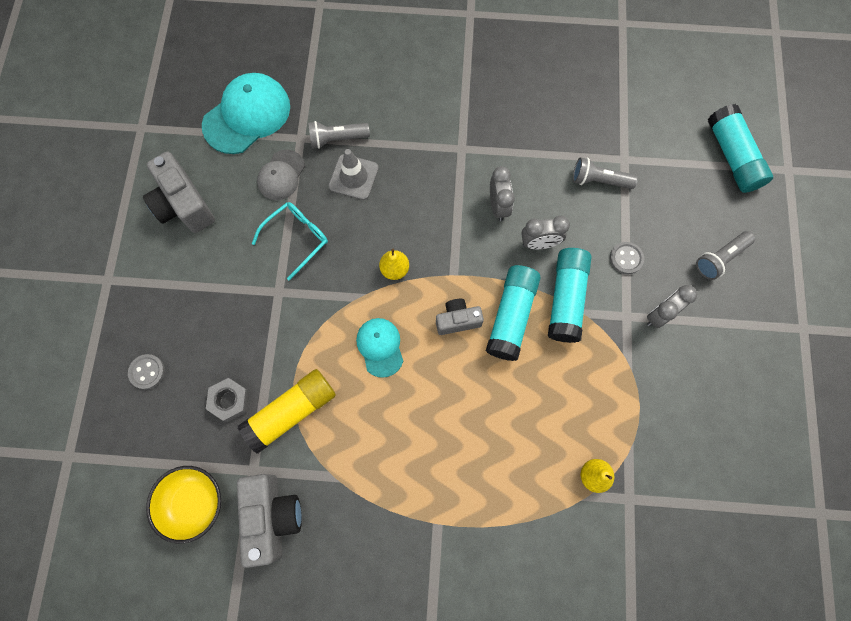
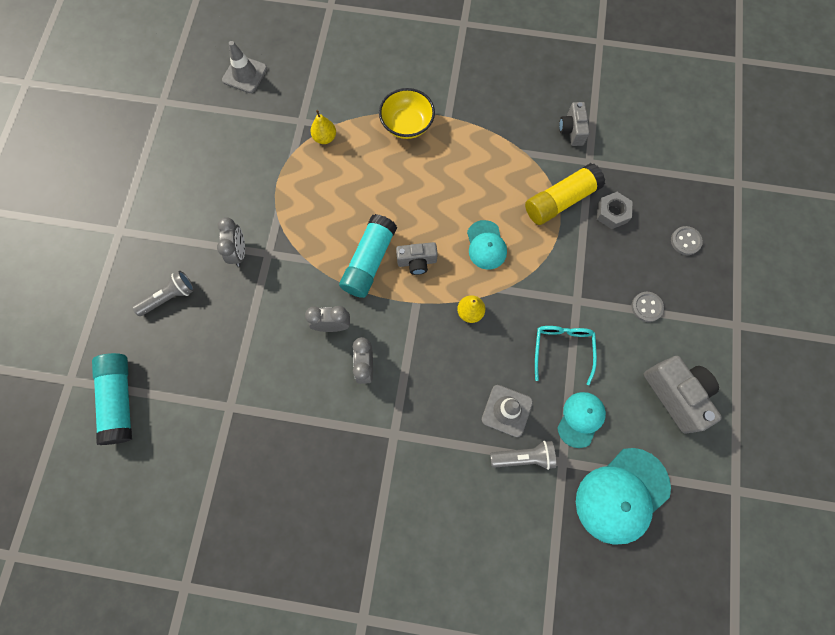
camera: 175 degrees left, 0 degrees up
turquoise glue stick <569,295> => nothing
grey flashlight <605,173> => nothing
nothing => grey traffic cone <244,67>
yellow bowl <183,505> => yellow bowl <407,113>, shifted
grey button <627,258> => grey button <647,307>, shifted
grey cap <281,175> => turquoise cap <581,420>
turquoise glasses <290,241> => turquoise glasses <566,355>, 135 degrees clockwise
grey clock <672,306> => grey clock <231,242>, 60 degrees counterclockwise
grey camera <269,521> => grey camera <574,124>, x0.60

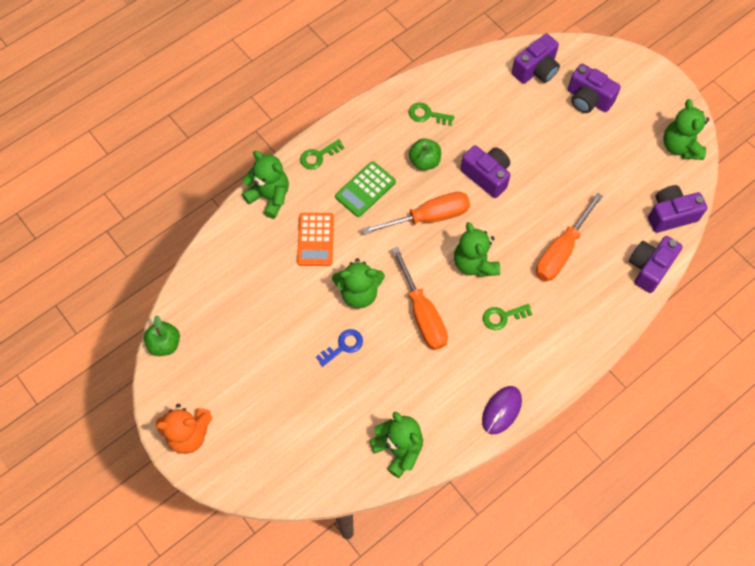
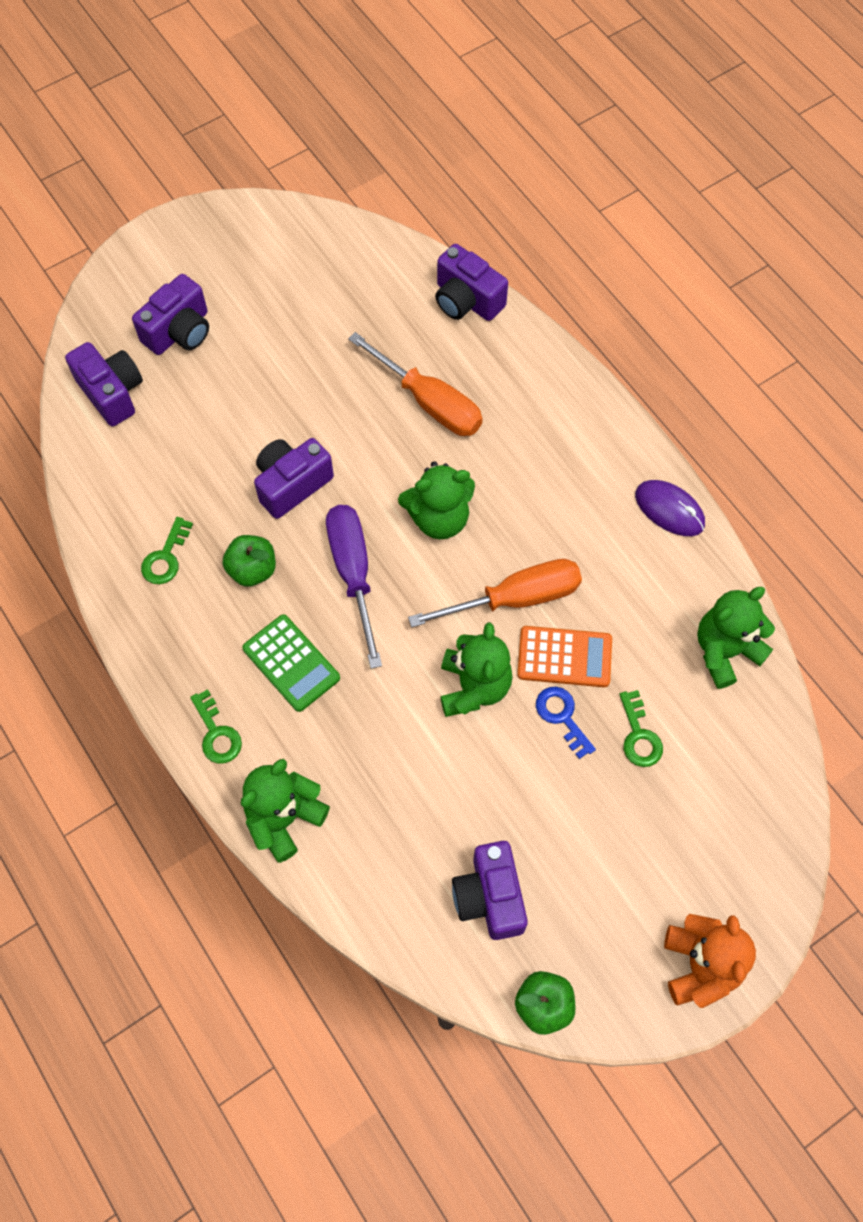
camera: 85 degrees left, 0 degrees up
green teddy bear <686,129> => nothing
orange calculator <315,239> => orange calculator <564,656>, shifted
green key <508,317> => green key <641,728>, shifted
purple camera <677,209> => purple camera <490,890>, shifted
orange screwdriver <416,213> => purple screwdriver <354,587>

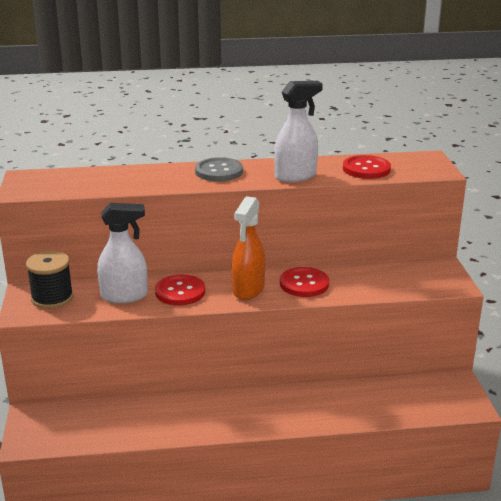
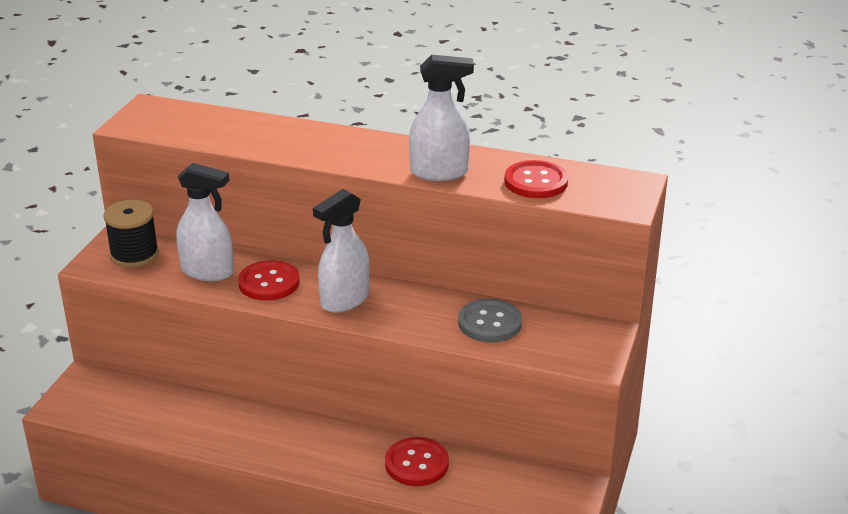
camera: 25 degrees right, 5 degrees up
grey button <219,169> => grey button <490,321>, shifted
red button <304,282> => red button <417,461>, shifted
orange spray bottle <248,248> => white spray bottle <341,251>

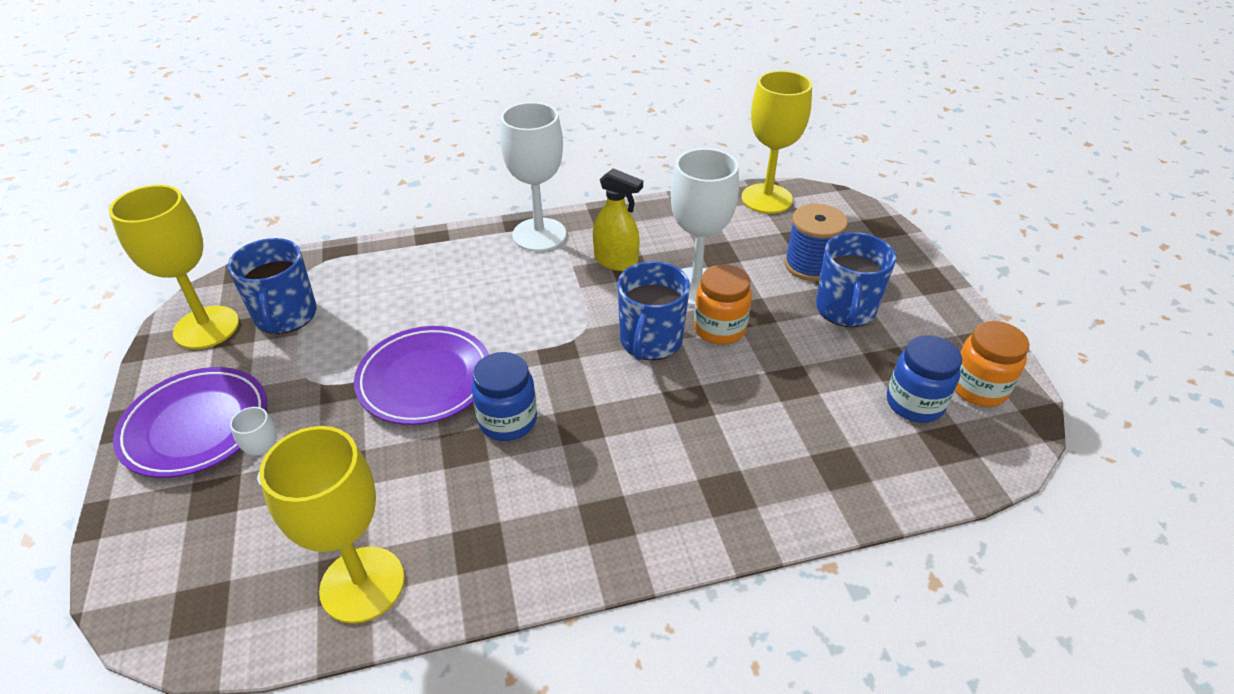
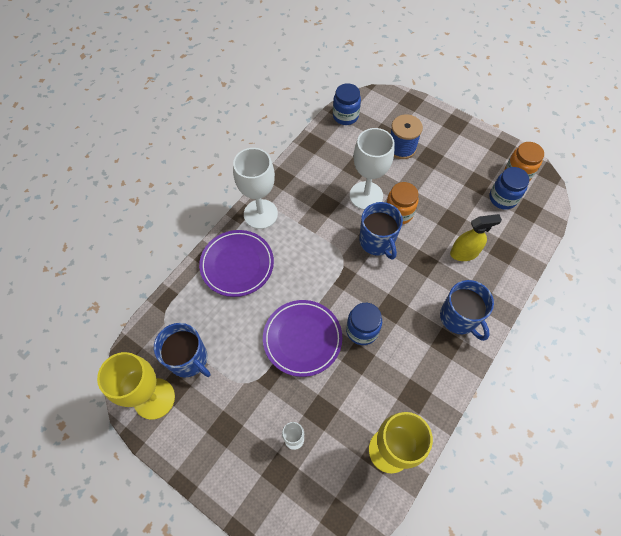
camera: 40 degrees left, 20 degrees up
purple plate <190,422> => purple plate <236,263>, shifted
yellow spray bottle <618,219> => yellow spray bottle <476,237>, shifted
blue mug <856,279> => blue mug <467,310>, shifted
yellow goblet <776,142> => blue jar <347,104>

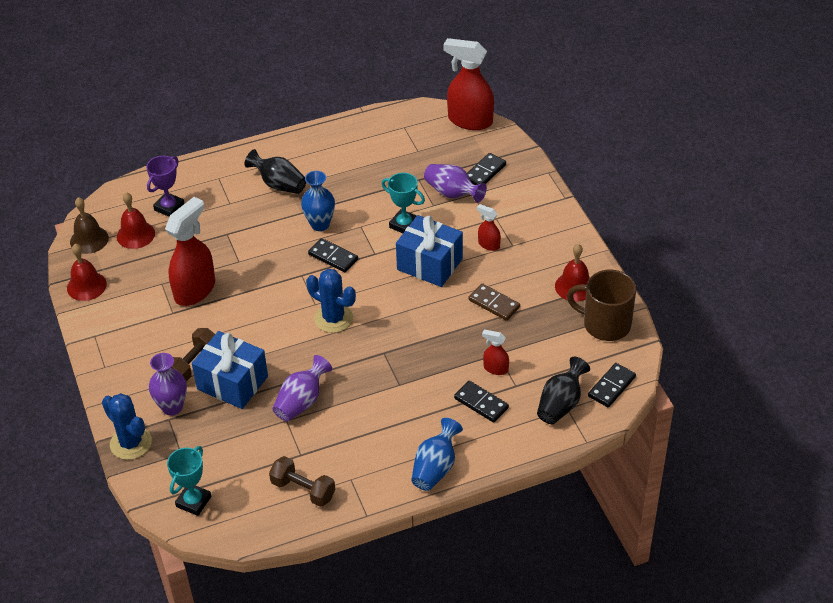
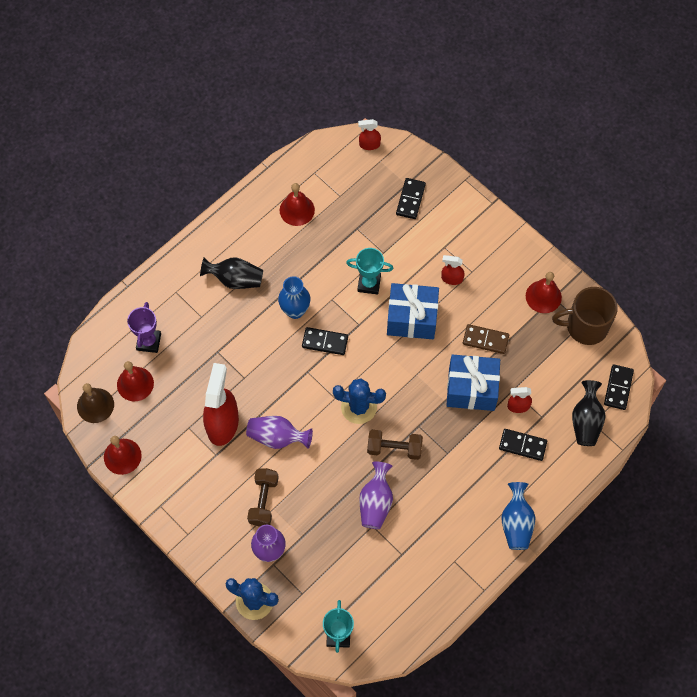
camera: 25 degrees left, 20 degrees up
nothing => red bell <297,204>
blue gift <230,370> => blue gift <473,383>, shifted
brown dumbbell <302,481> => brown dumbbell <395,445>, shifted
purple vase <455,183> => purple vase <279,432>, shifted
red spray bottle <468,84> => red spray bottle <369,134>, x0.48

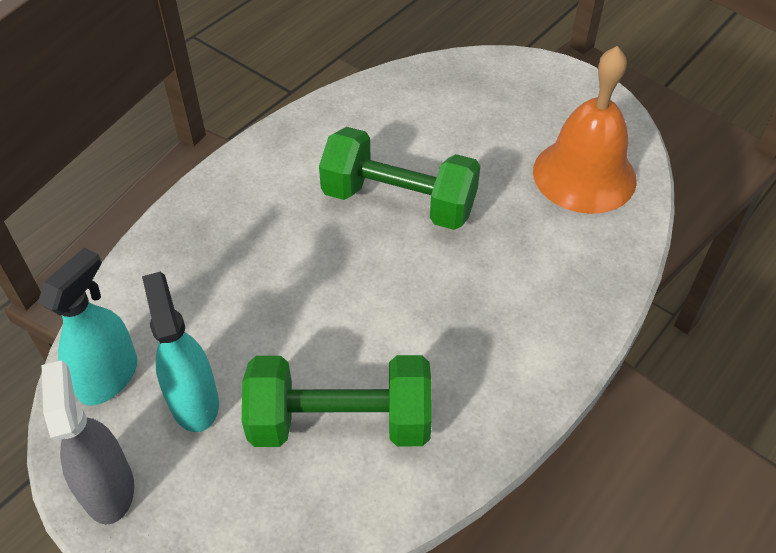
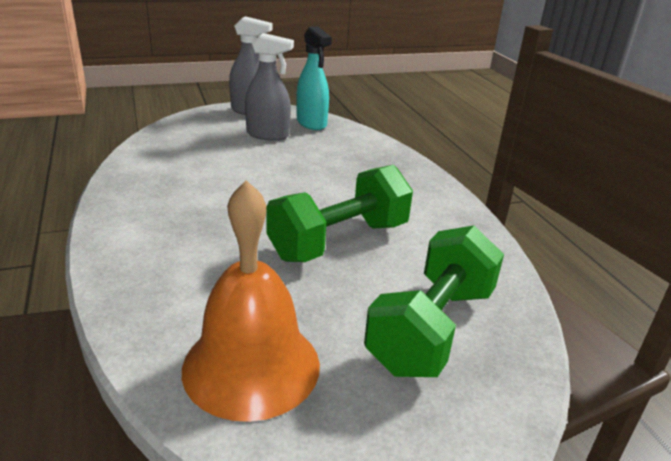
camera: 120 degrees right, 20 degrees down
green dumbbell <337,401> => green dumbbell <434,301>, shifted
turquoise spray bottle <180,352> => grey spray bottle <269,87>

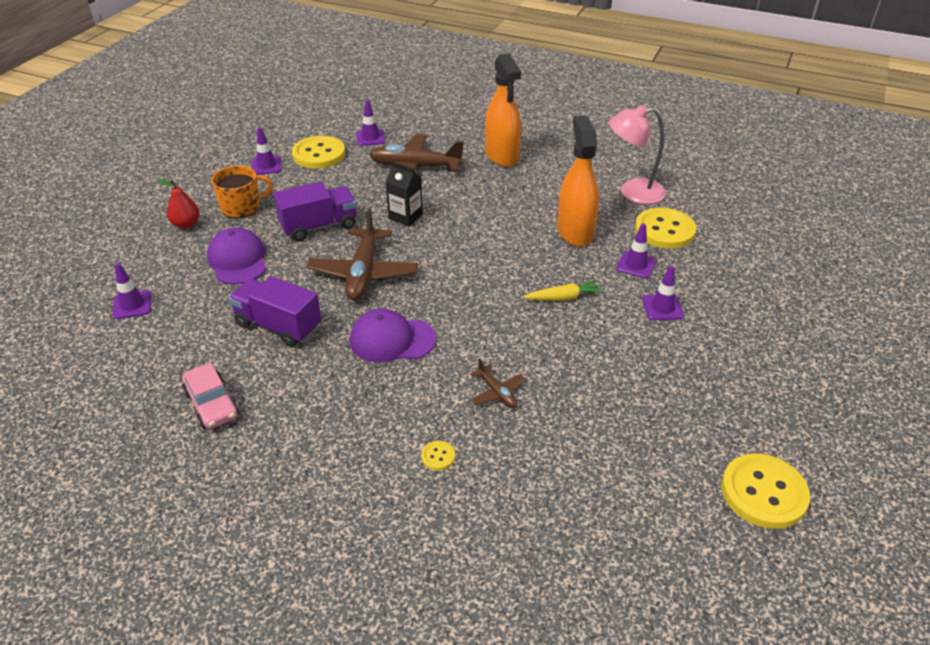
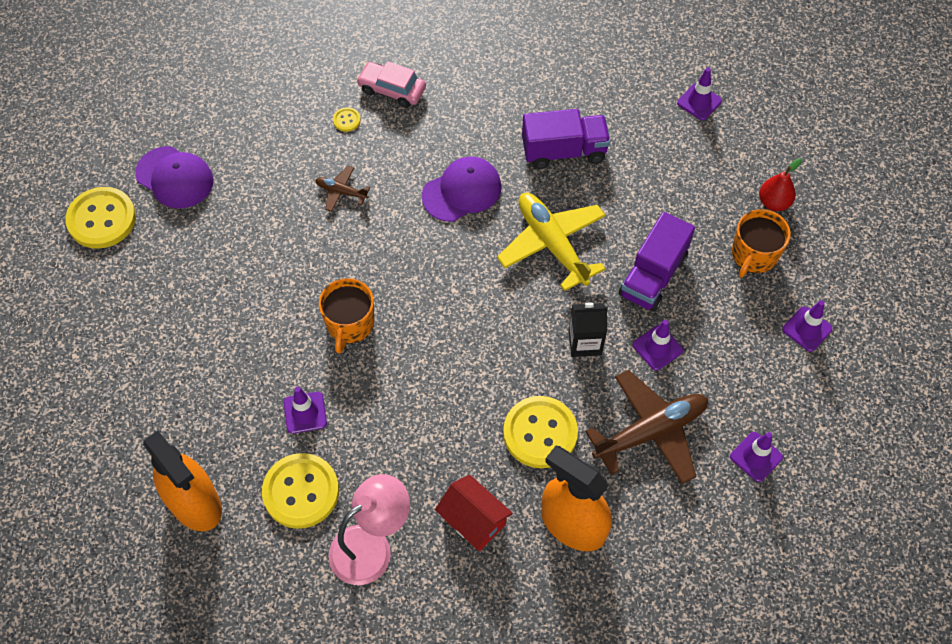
camera: 145 degrees right, 20 degrees up
nothing => red house <474,513>
pink car <210,395> => pink car <391,84>, shifted
purple cap <236,256> => purple cap <174,177>, shifted
yellow button <318,152> => yellow button <540,432>, shifted
orange spray bottle <578,181> => orange spray bottle <182,481>, shifted
purple traffic cone <663,292> => purple traffic cone <658,345>, shifted
yellow carrot <564,290> => orange mug <346,316>
brown plane <362,255> => yellow plane <551,242>

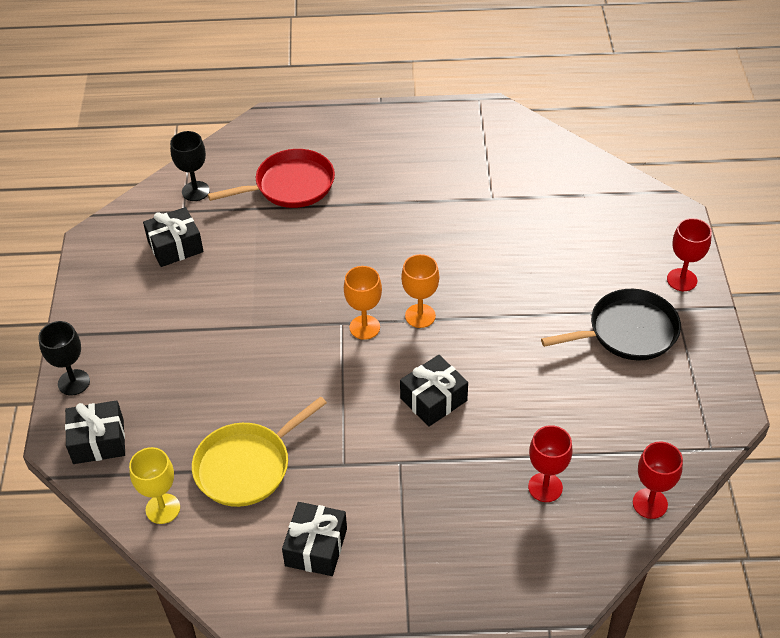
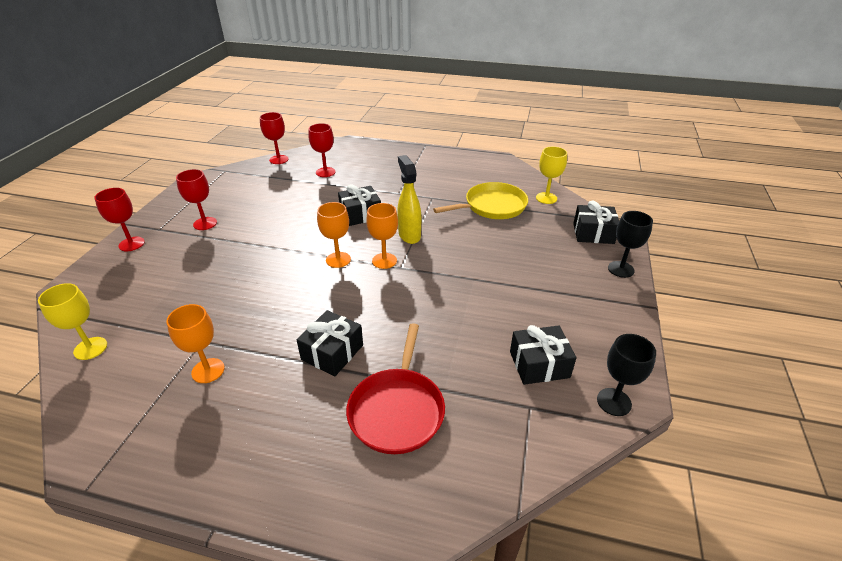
camera: 165 degrees left, 10 degrees down
nothing => yellow goblet <72,321>
nothing => orange goblet <195,343>
nothing => yellow spray bottle <409,199>
black goblet <190,166> => black goblet <626,375>, shifted
black gift <314,539> => black gift <330,343>, shifted
black pan <611,324> => red goblet <196,199>
red pan <271,178> => red pan <395,388>, 75 degrees counterclockwise

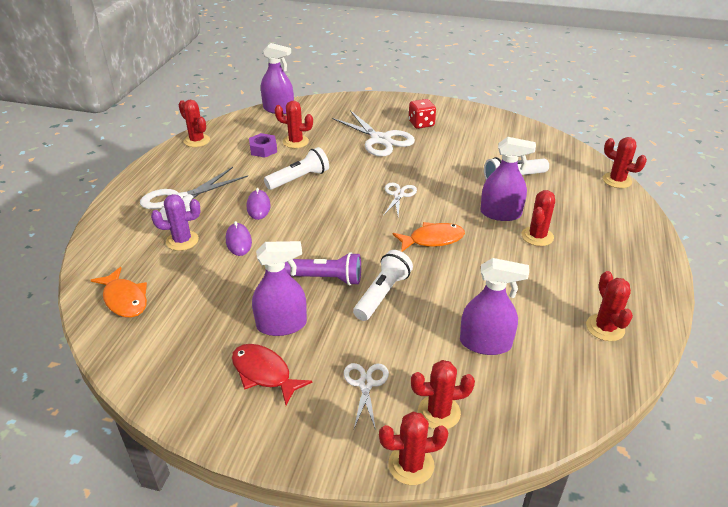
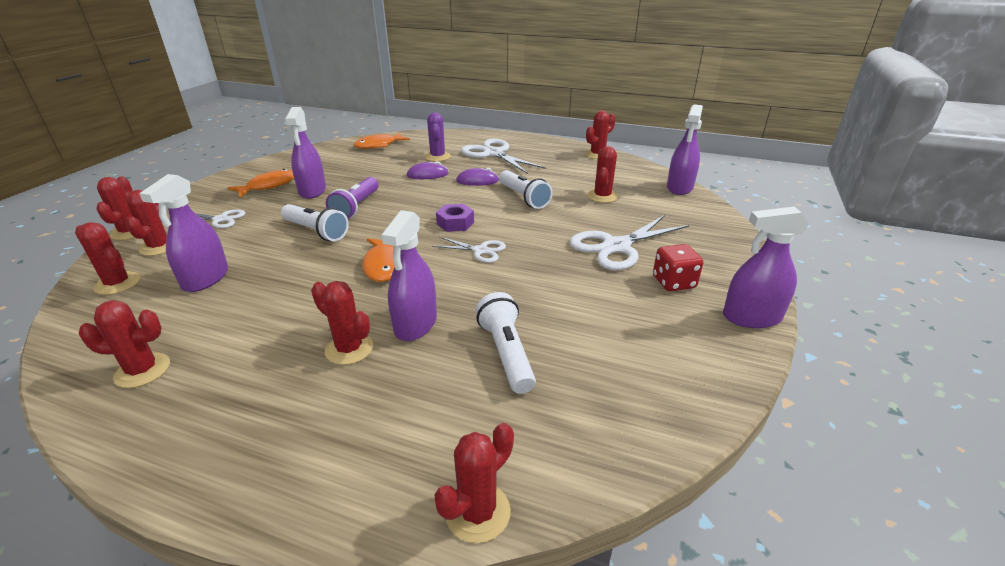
camera: 95 degrees right, 5 degrees down
nothing => red cactus <107,258>
nothing => purple spray bottle <766,267>
purple nut <263,145> => purple nut <455,218>, shifted
red fish <272,374> => orange fish <261,183>

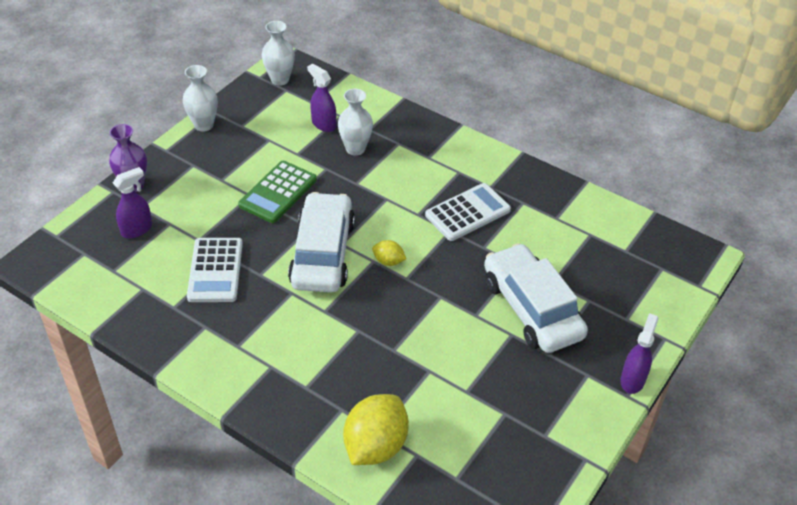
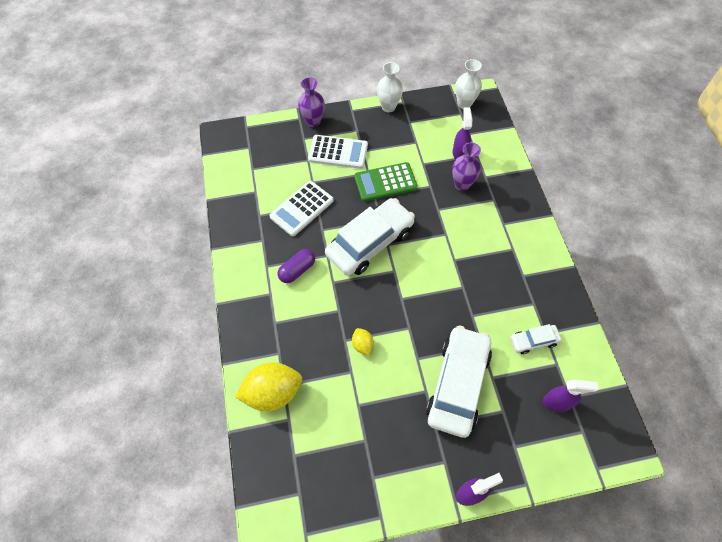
camera: 45 degrees right, 15 degrees up
nothing => purple capsule <296,266>
nothing => white car <536,339>
purple spray bottle <132,202> => purple spray bottle <570,396>, shifted
yellow lemon <389,253> => yellow lemon <363,342>, shifted
white calculator <468,212> => white calculator <338,152>, shifted
white vase <355,122> => purple vase <466,167>

